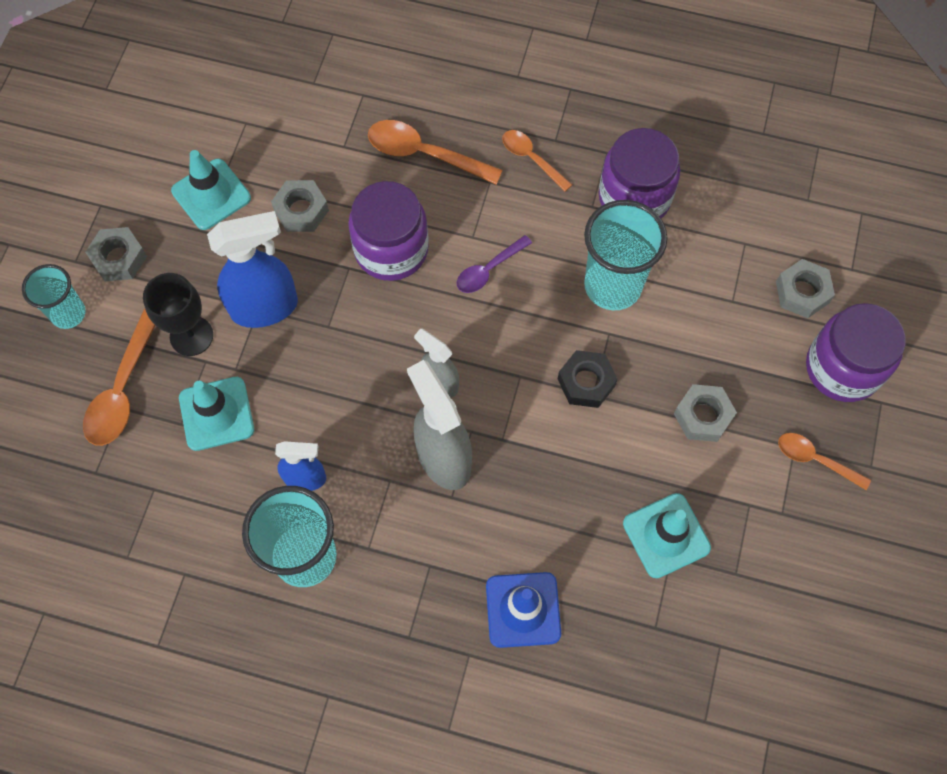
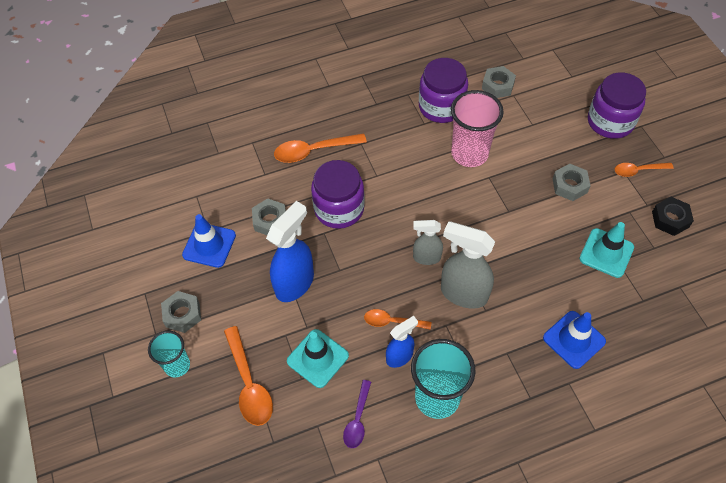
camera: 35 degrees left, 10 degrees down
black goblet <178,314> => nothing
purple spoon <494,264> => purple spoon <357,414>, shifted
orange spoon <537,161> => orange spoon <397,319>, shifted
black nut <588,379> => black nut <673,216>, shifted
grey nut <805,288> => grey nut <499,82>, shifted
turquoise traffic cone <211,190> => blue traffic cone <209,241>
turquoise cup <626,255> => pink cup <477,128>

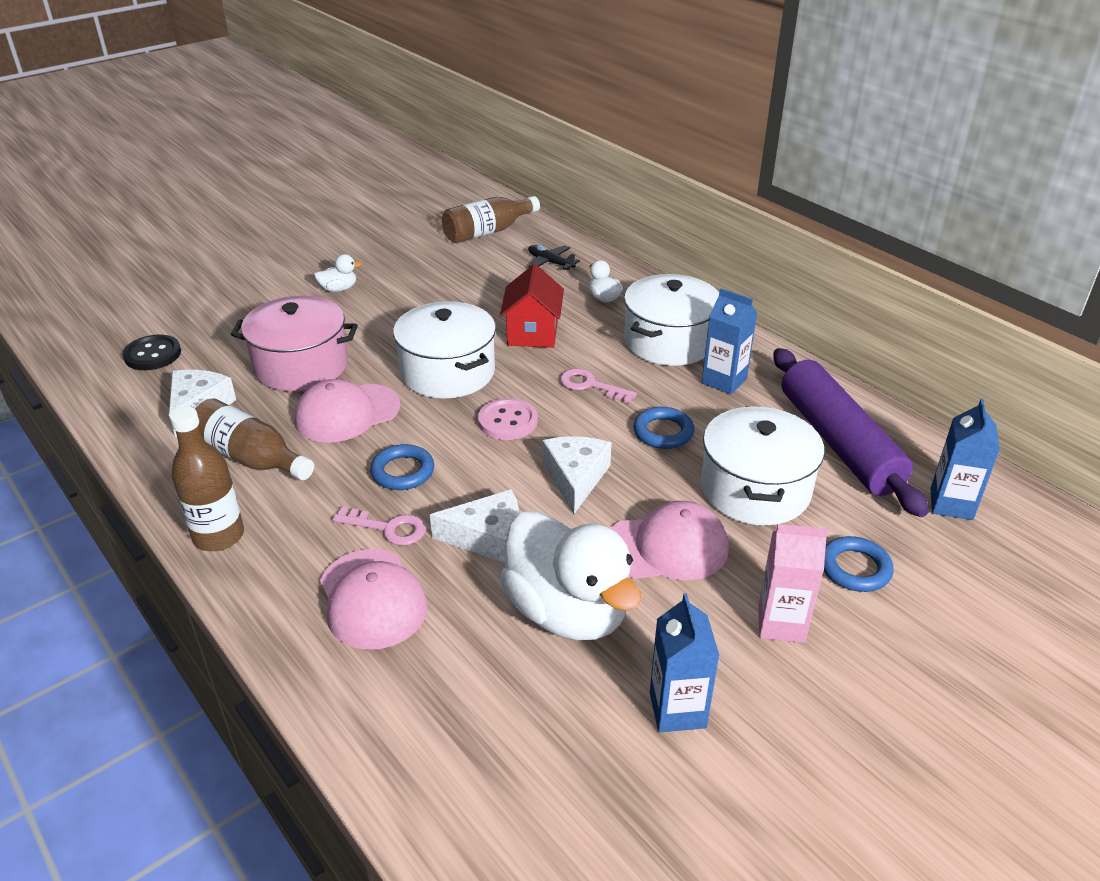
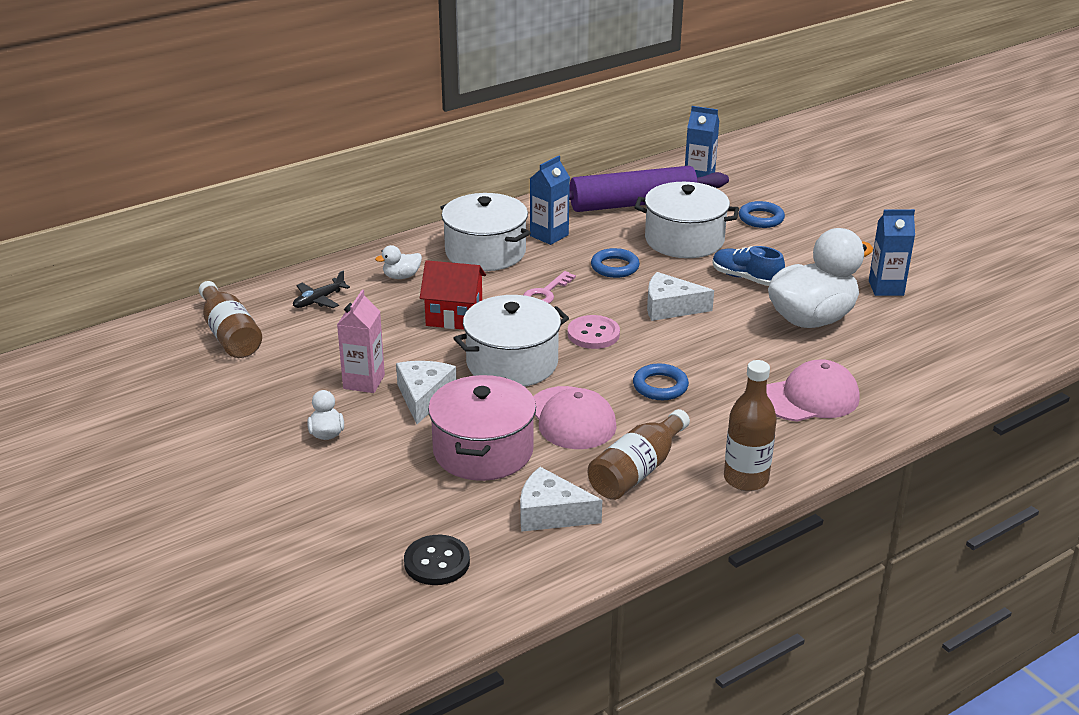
camera: 85 degrees left, 5 degrees down
pink key <379,526> => nothing
white cheese <474,526> => white cheese <426,392>, shifted
pink carton <793,583> => pink carton <361,341>, shifted
pink cap <670,540> => blue shoe <748,266>

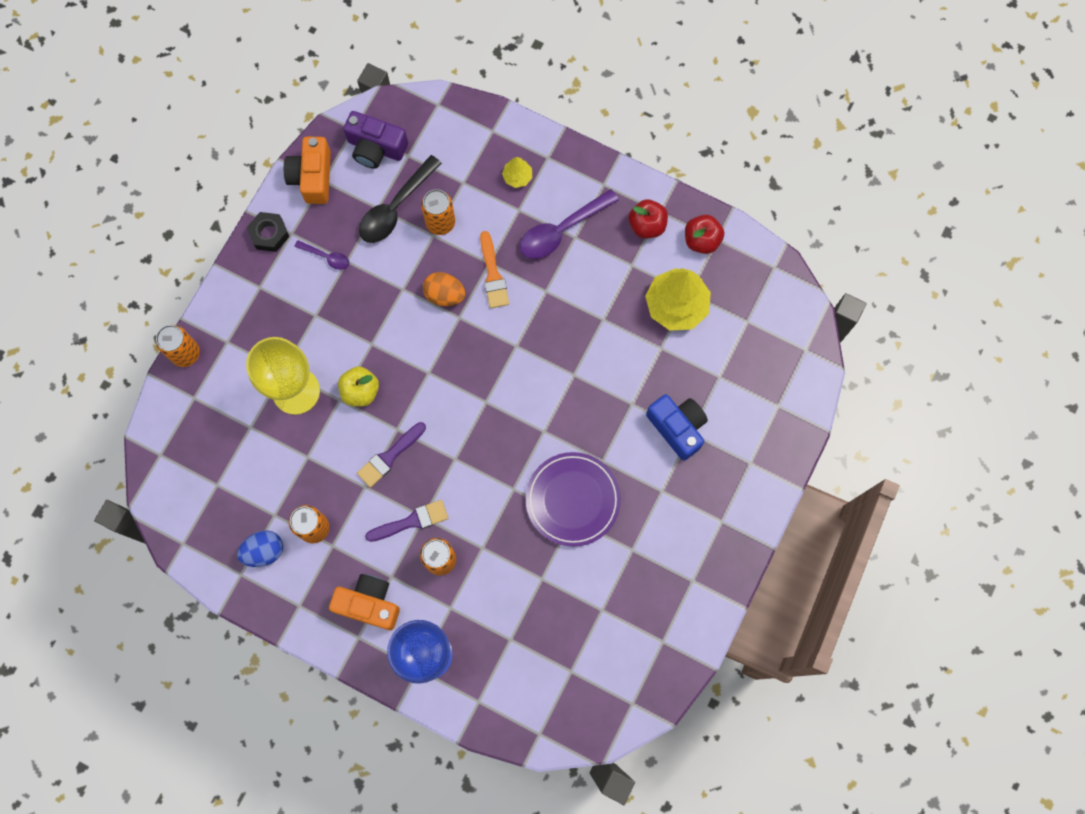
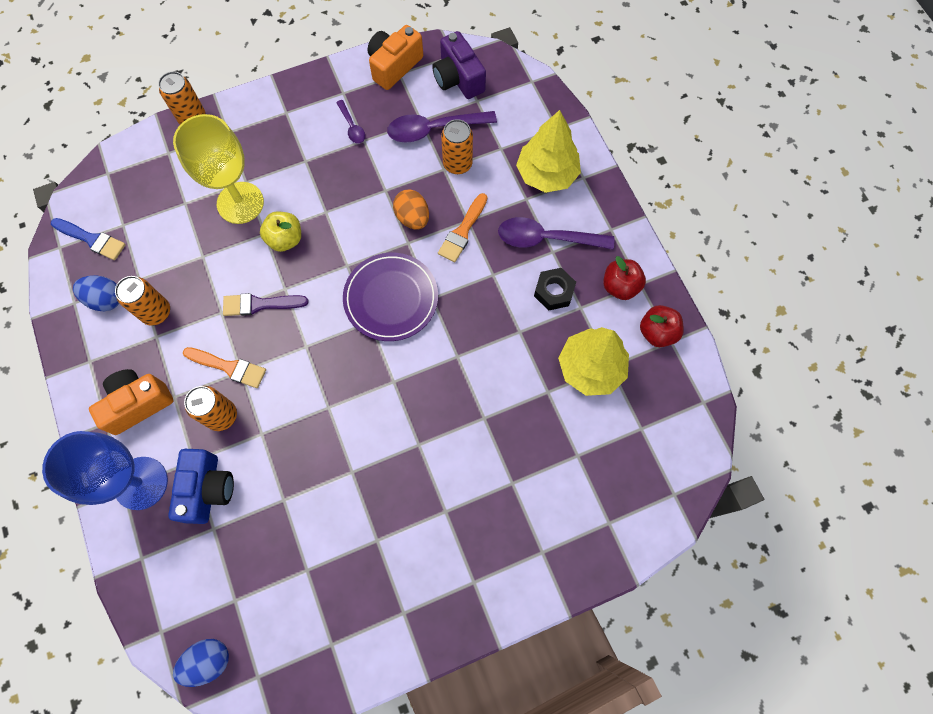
camera: 40 degrees right, 5 degrees down
nothing => blue brush <88,239>
nothing => blue egg <201,663>
black nut <268,232> => black nut <555,289>, shifted
purple plate <573,499> => purple plate <390,297>, shifted
blue camera <677,428> => blue camera <201,486>, shifted
black spoon <400,199> => purple spoon <442,127>
purple brush <406,521> => orange brush <224,367>
orange camera <364,602> => orange camera <131,402>, 90 degrees counterclockwise
yellow tree <517,172> => yellow tree <548,151>, x2.07

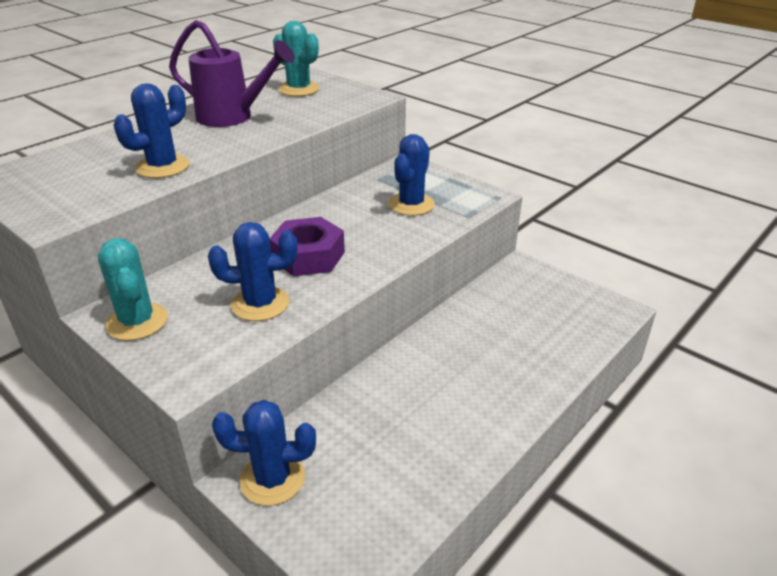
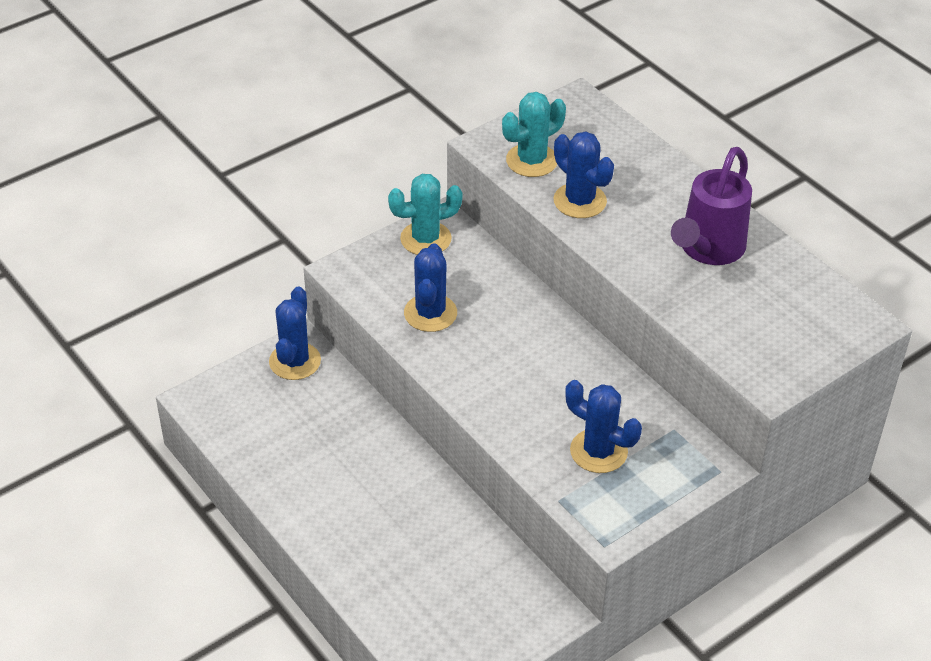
camera: 100 degrees right, 10 degrees up
purple nut <307,247> => nothing
turquoise cactus <296,58> => turquoise cactus <534,134>, shifted

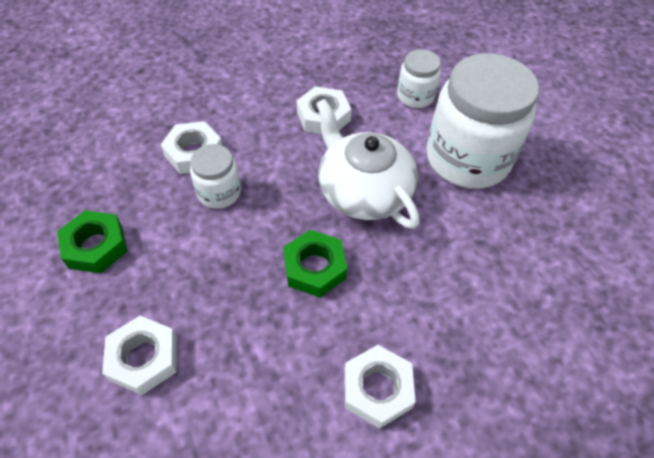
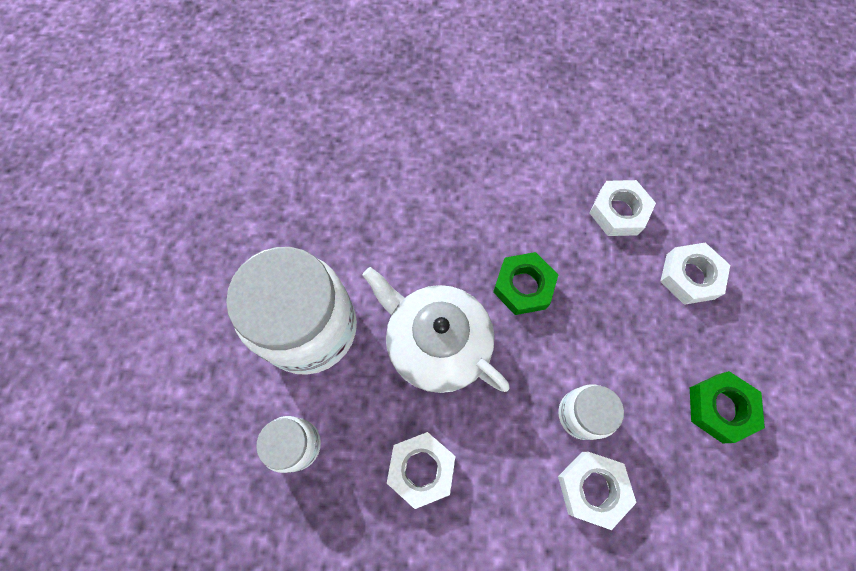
camera: 150 degrees left, 15 degrees up
white nut <380,387> => white nut <622,208>, shifted
white teapot <368,164> => white teapot <435,330>, 135 degrees clockwise

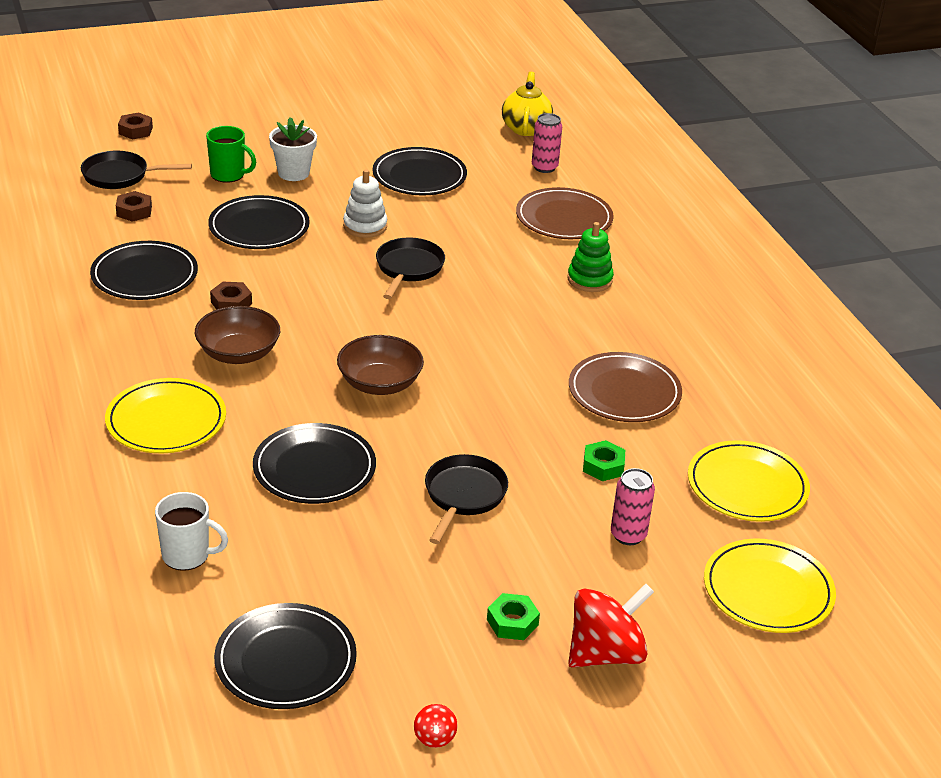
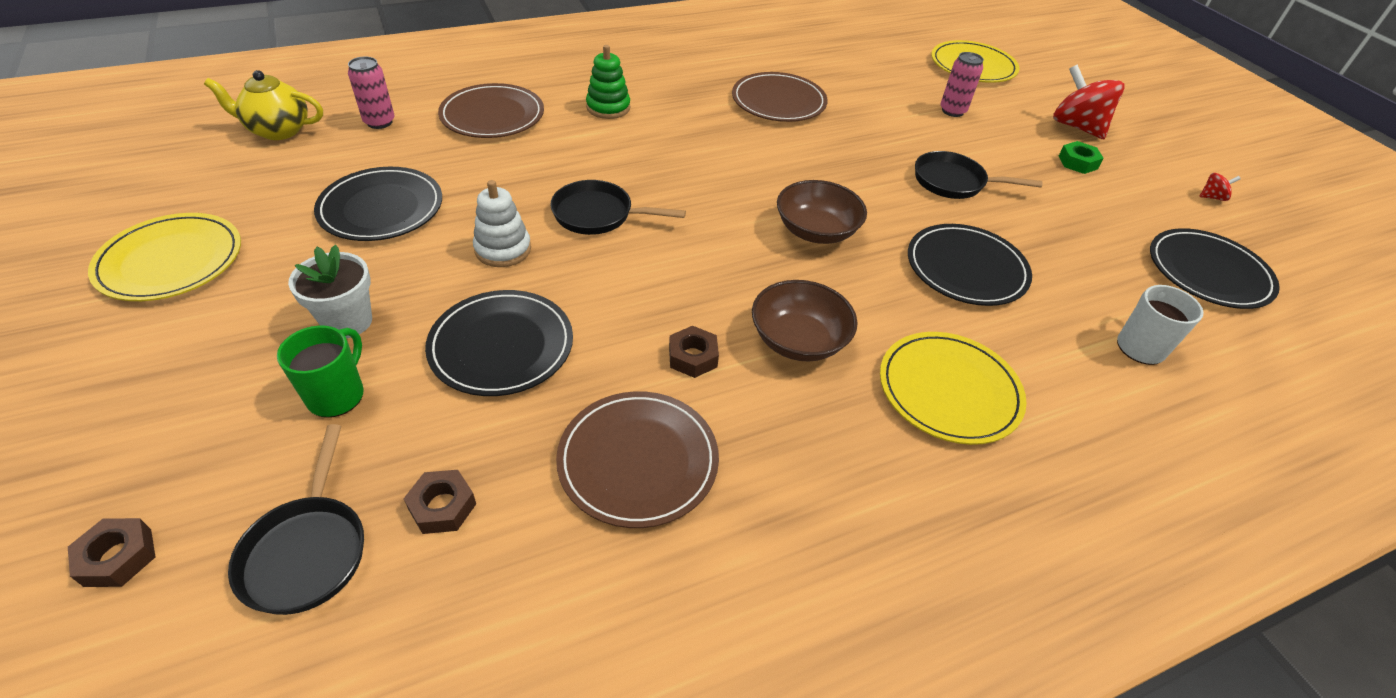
camera: 95 degrees left, 10 degrees up
green nut <604,460> => nothing
yellow plate <749,481> => yellow plate <164,257>, shifted
black plate <144,270> => brown plate <637,459>

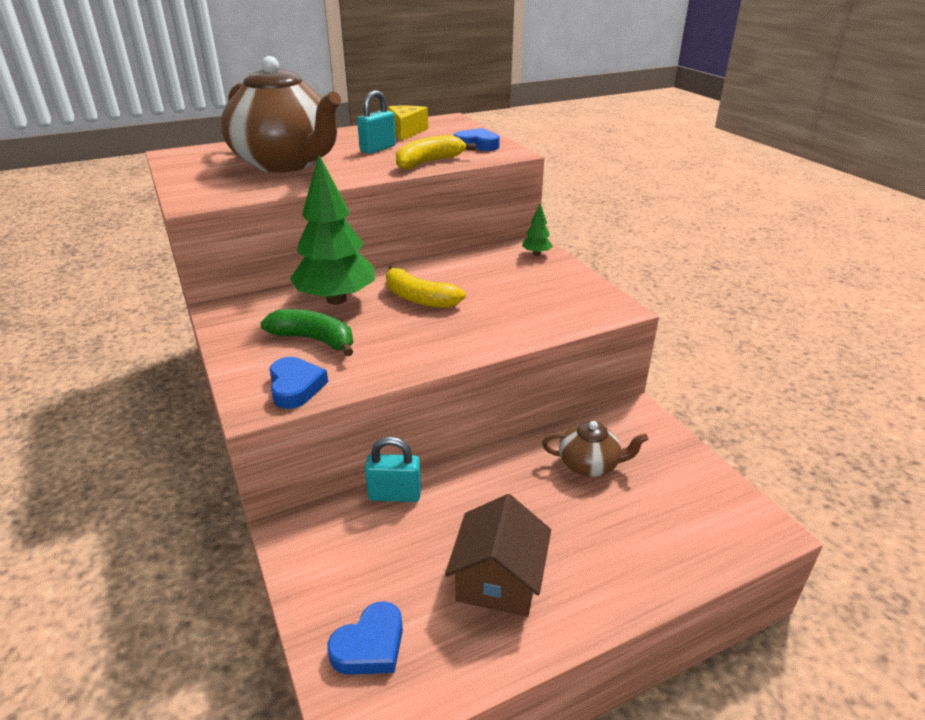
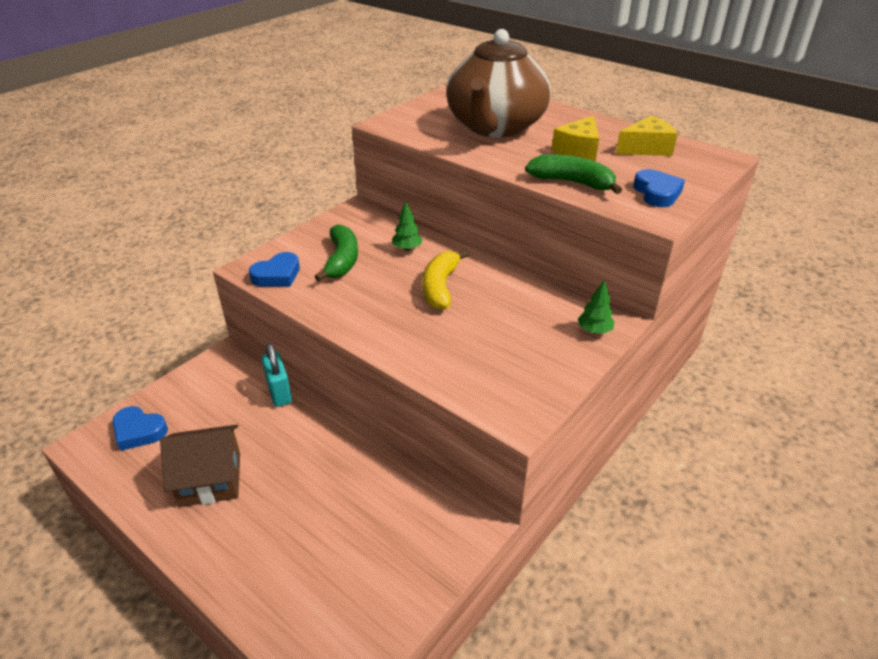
camera: 65 degrees right, 5 degrees up
brown teapot <595,449> => nothing
turquoise padlock <376,122> => yellow cheese <575,138>
yellow banana <436,152> => green banana <573,174>
green tree <332,230> => green tree <407,226>, x0.42

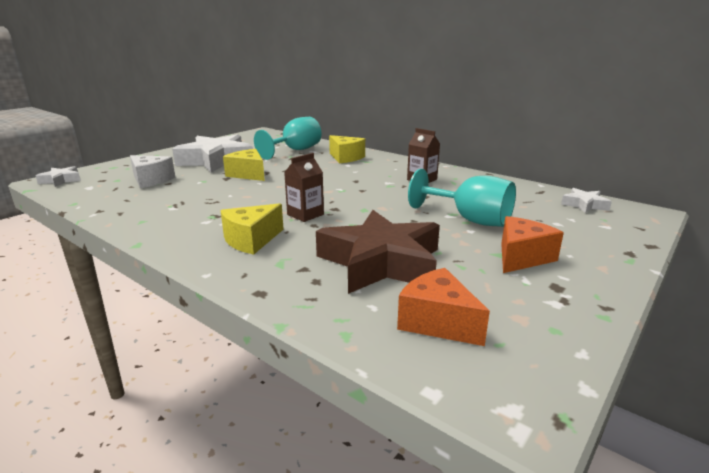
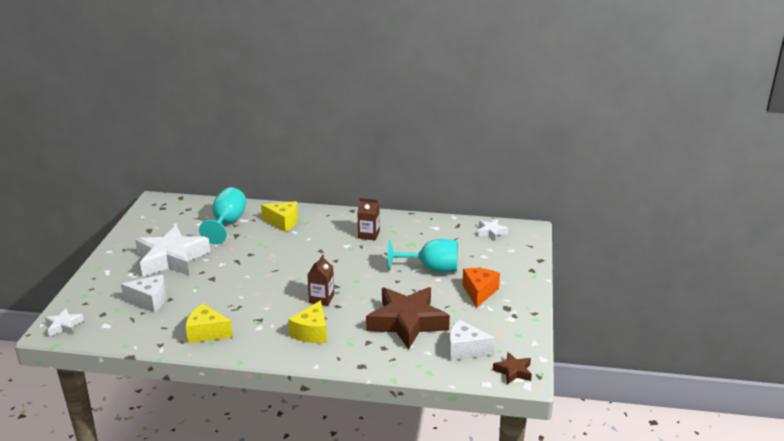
camera: 30 degrees left, 5 degrees up
nothing => brown star <512,368>
yellow cheese <244,165> => yellow cheese <209,323>, shifted
orange cheese <443,307> => white cheese <472,340>

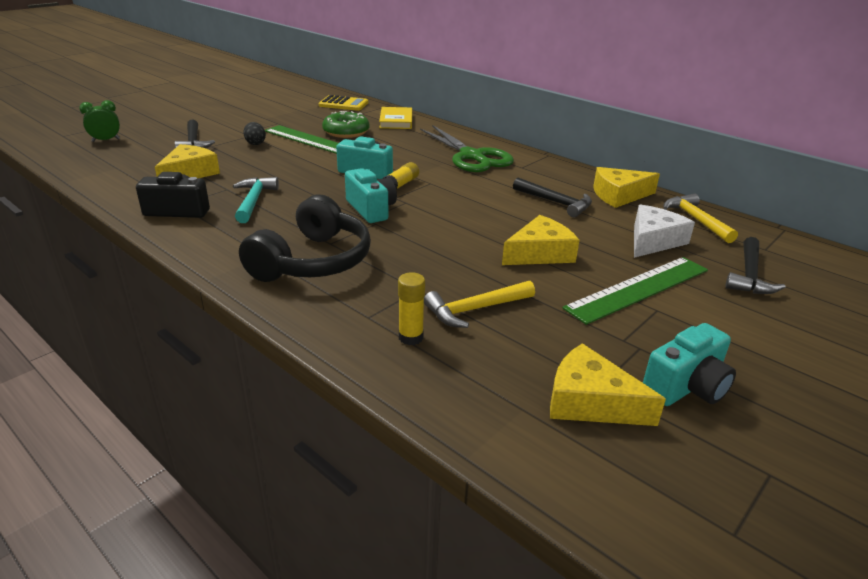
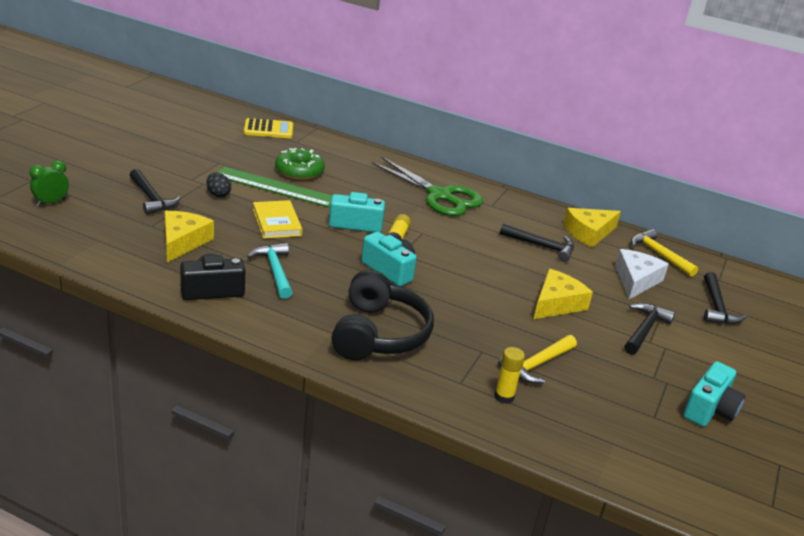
camera: 20 degrees left, 0 degrees up
yellow cheese <608,384> => nothing
yellow book <395,118> => yellow book <277,219>, shifted
green ruler <635,291> => black hammer <649,329>

